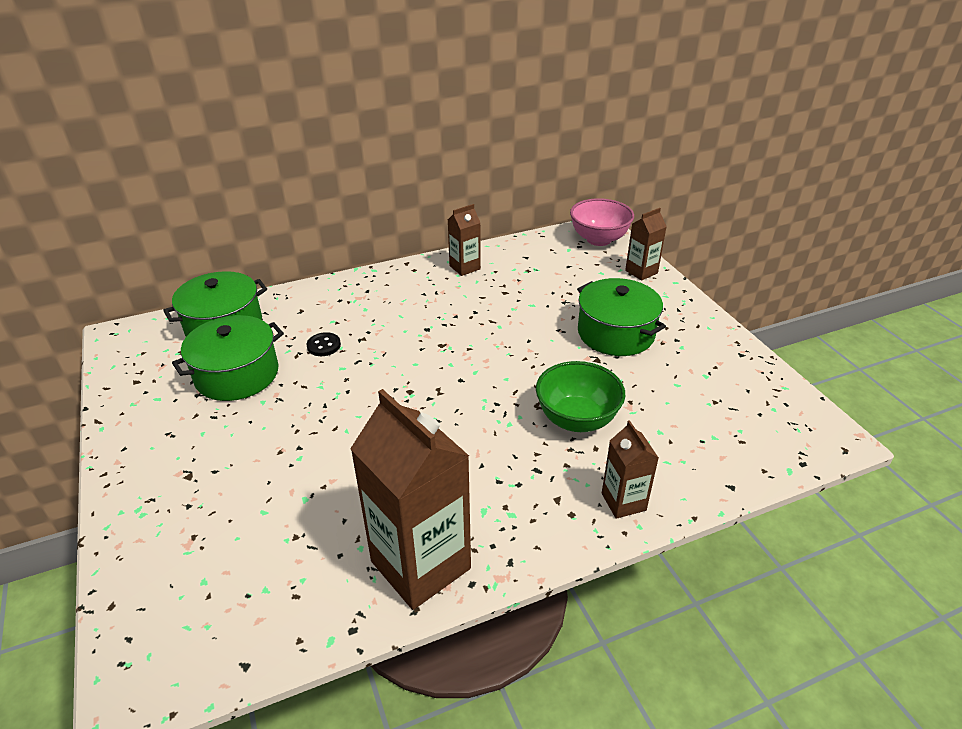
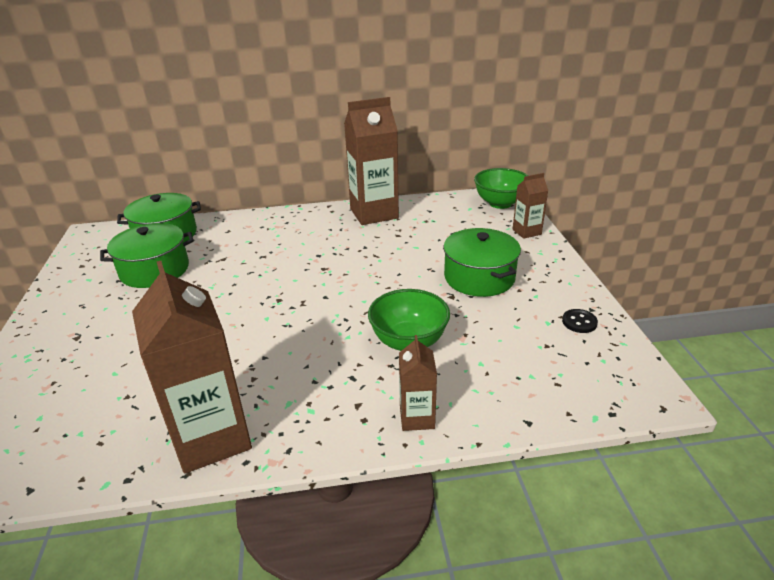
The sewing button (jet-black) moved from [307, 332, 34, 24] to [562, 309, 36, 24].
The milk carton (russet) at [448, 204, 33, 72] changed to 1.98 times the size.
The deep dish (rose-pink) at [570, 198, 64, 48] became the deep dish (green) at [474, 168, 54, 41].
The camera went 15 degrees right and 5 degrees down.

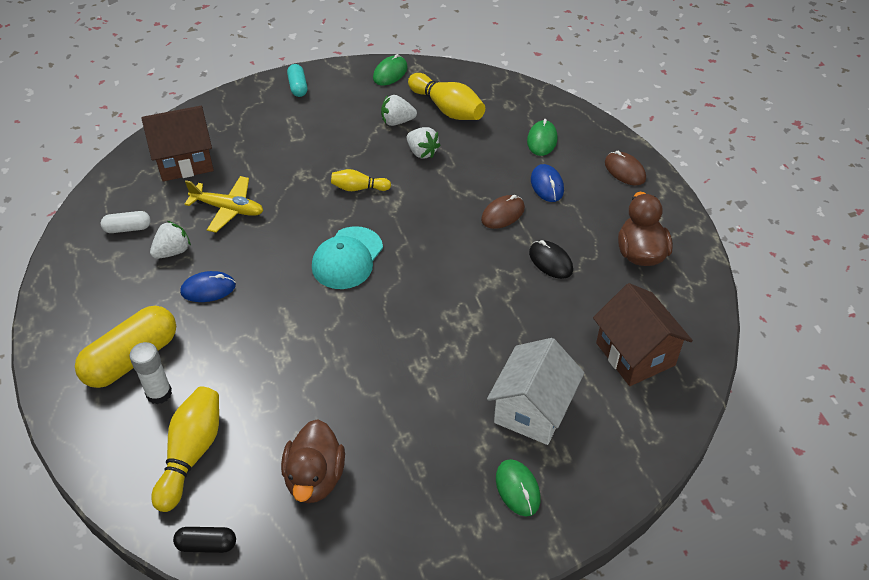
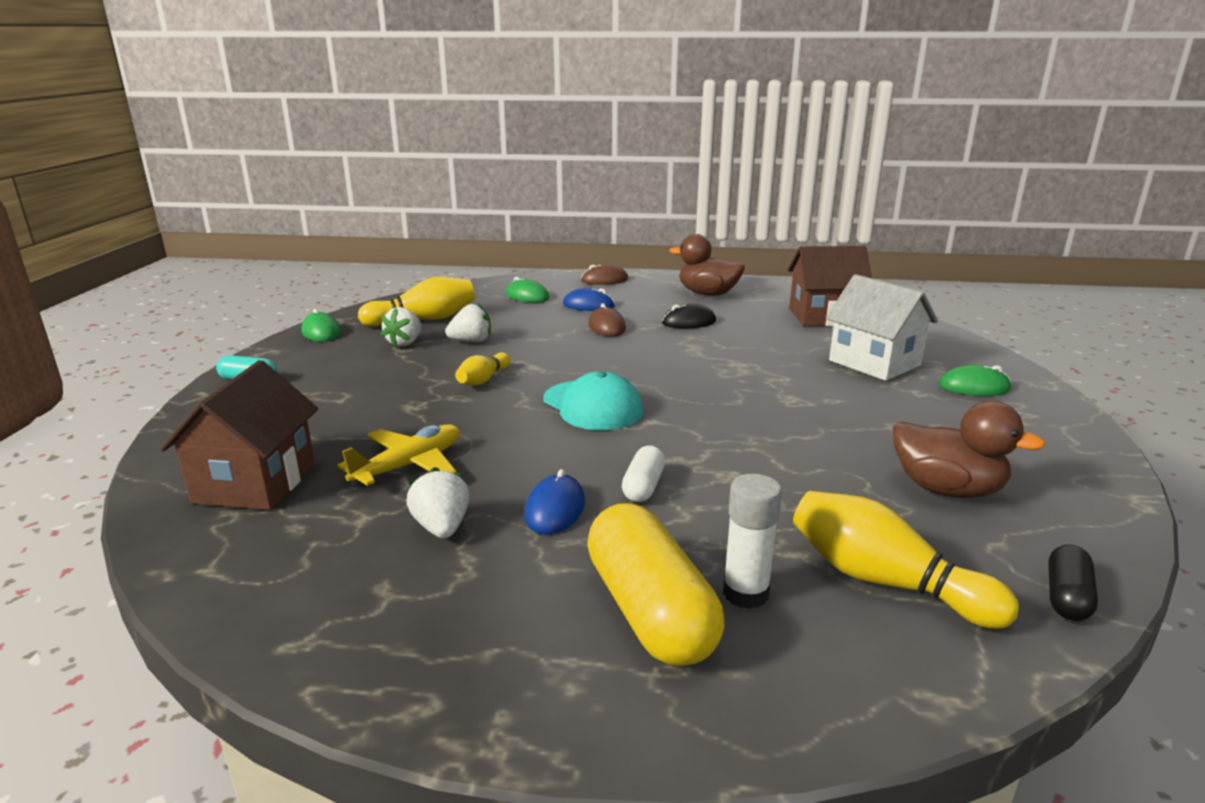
The pill shape (snow-white) moved from [101, 211, 50, 22] to [622, 446, 43, 56].
The camera went 65 degrees left and 25 degrees down.

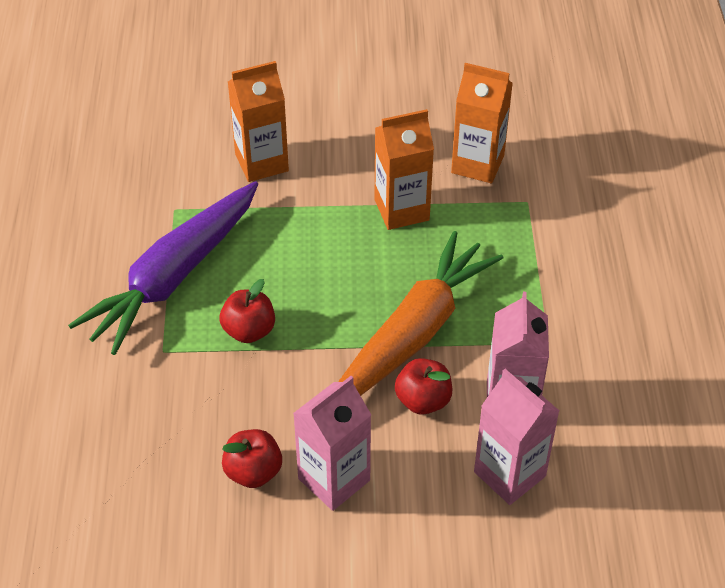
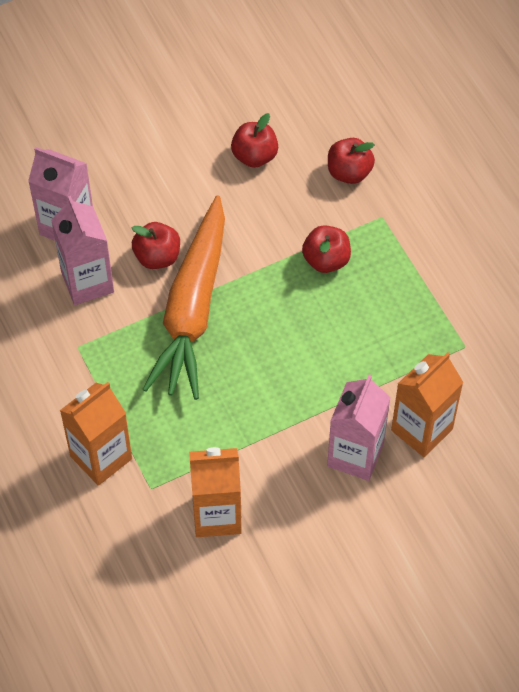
The toy carrot (royal purple) at [68, 181, 190, 174] disappeared.
The milk carton (rose-pink) moved from [293, 376, 78, 135] to [327, 374, 64, 107].
The milk carton (orange) moved from [374, 109, 60, 121] to [60, 382, 72, 104].
The apple (red) at [328, 138, 47, 46] appeared.
The camera went 155 degrees right and 10 degrees up.

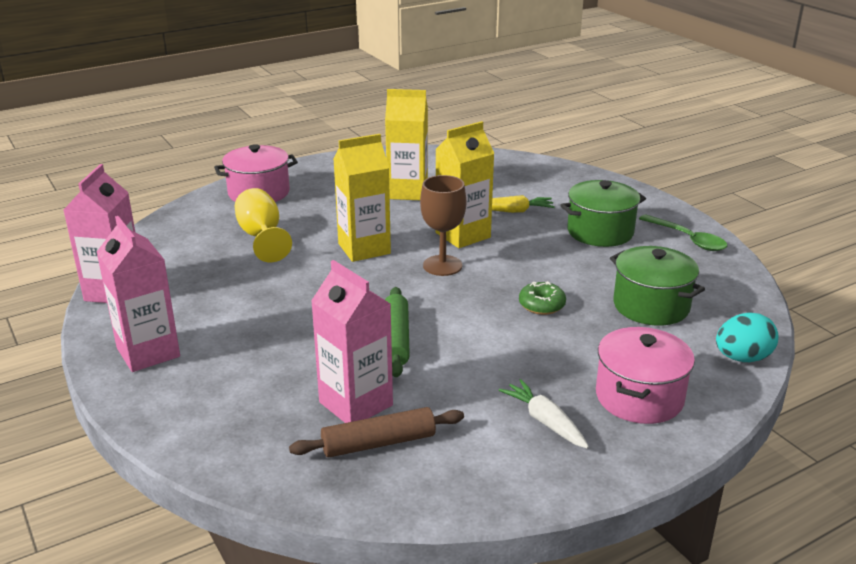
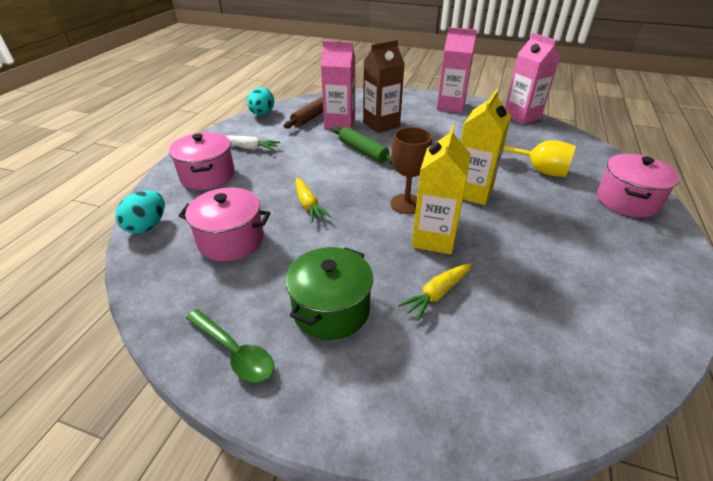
The milk carton (bright yellow) at [385, 89, 43, 111] disappeared.
The doughnut (green) at [519, 281, 47, 34] was replaced by the toy carrot (bright yellow) at [296, 178, 35, 44].
The cooking pot (green) at [610, 246, 95, 80] became the cooking pot (rose-pink) at [179, 187, 91, 74].
The tablespoon (green) at [639, 214, 88, 37] turned 150 degrees counterclockwise.
The toy egg (turquoise) at [247, 87, 27, 28] appeared.
The milk carton (russet) at [363, 40, 42, 93] appeared.
The camera went 140 degrees right and 10 degrees up.

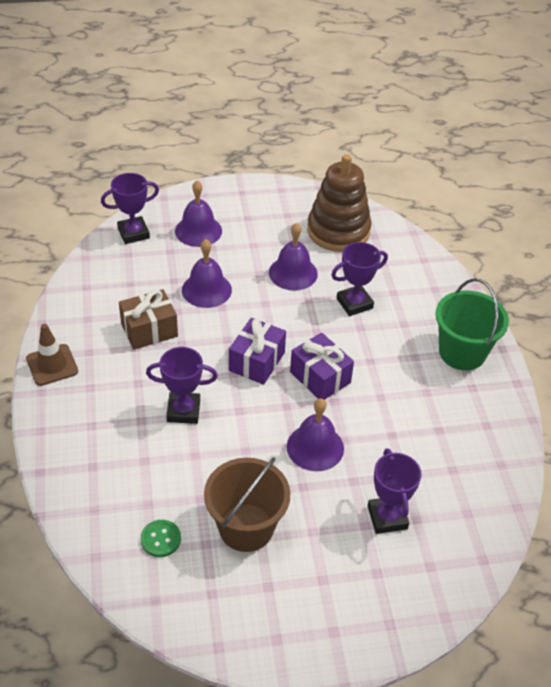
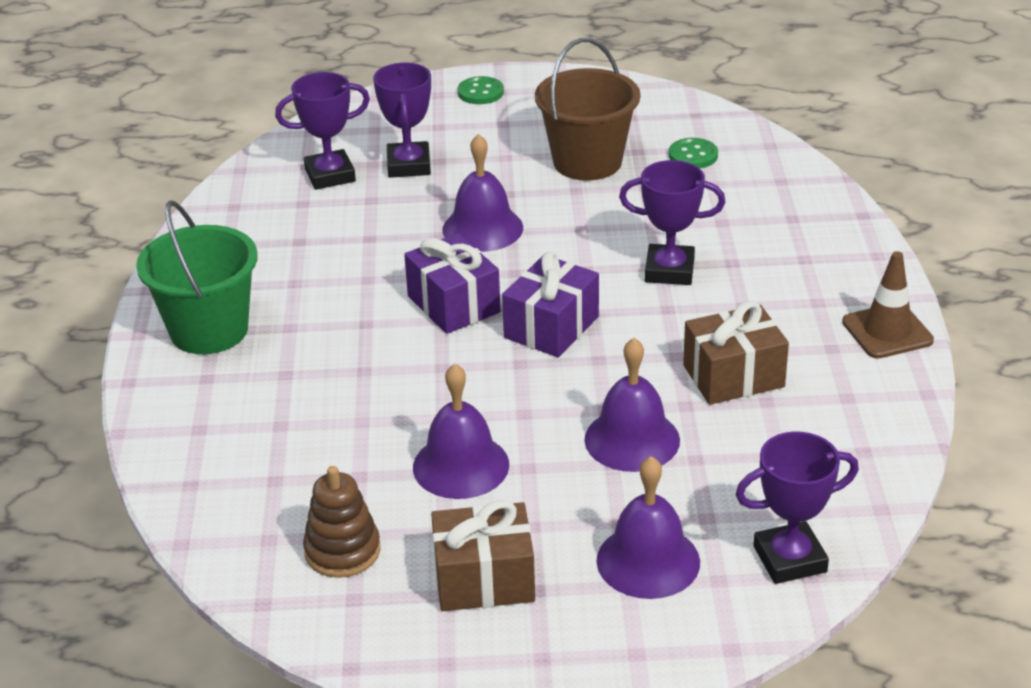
The ring stacker (russet) at [307, 154, 64, 98] changed to 0.55 times the size.
The trophy (royal purple) moved from [331, 242, 57, 74] to [275, 72, 95, 118].
The gift (russet) at [431, 500, 104, 111] appeared.
The sewing button (green) at [458, 76, 46, 28] appeared.
The camera went 170 degrees left and 10 degrees down.

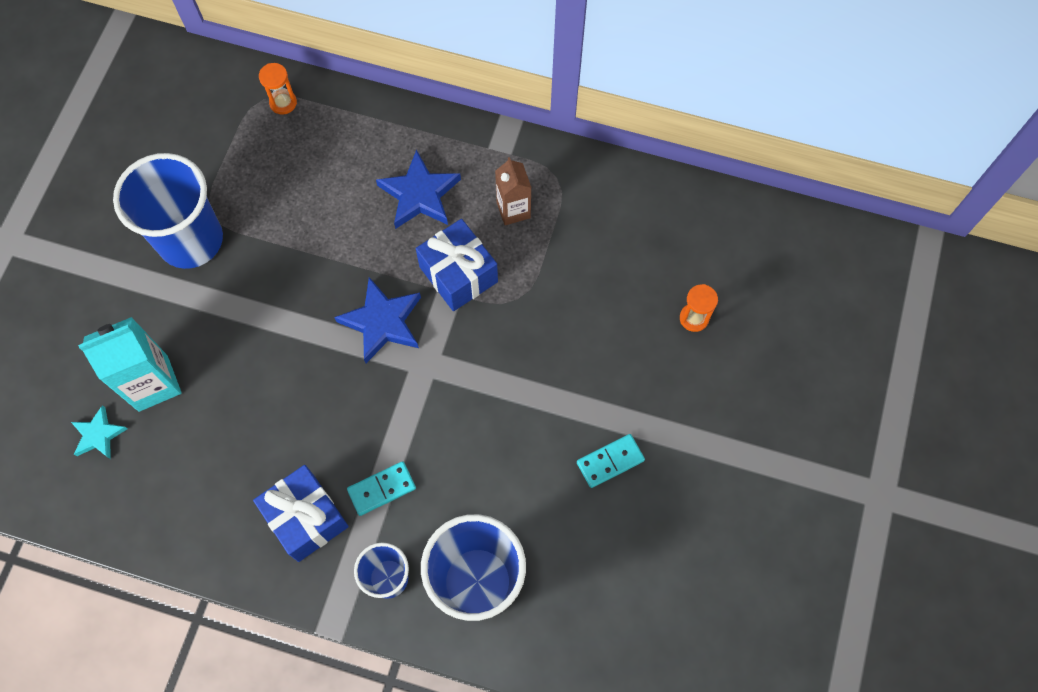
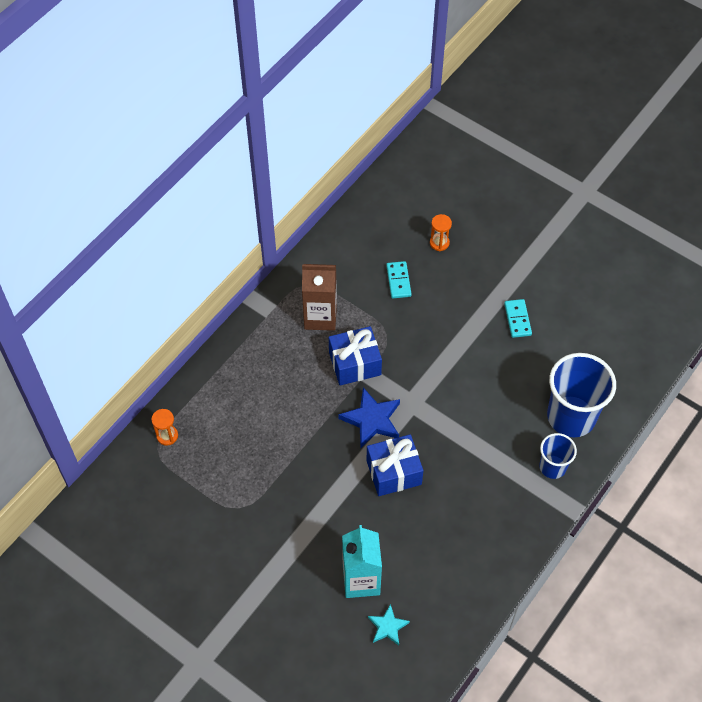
The beaker (royal blue) at [113, 153, 110, 116] disappeared.
The gift (royal blue) moved from [253, 465, 96, 97] to [367, 434, 56, 62].
The domino (turquoise) moved from [347, 461, 69, 55] to [386, 261, 26, 37].
The star (royal blue) at [376, 150, 85, 79] disappeared.
The milk carton (russet) at [495, 157, 37, 68] changed to 1.55 times the size.
The camera went 70 degrees left and 10 degrees down.

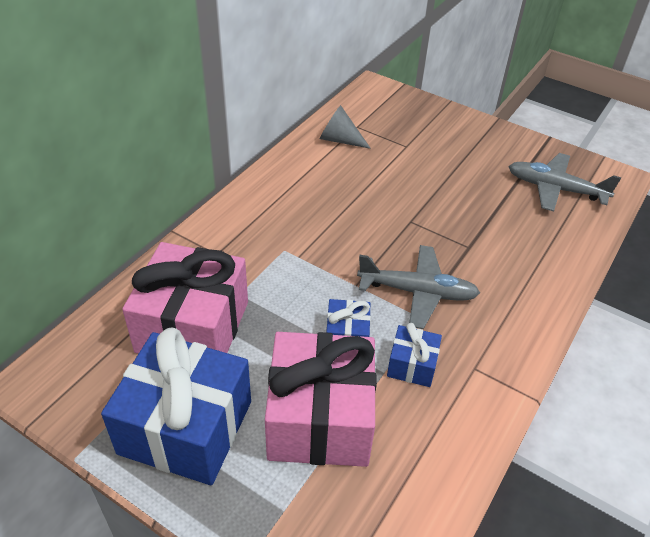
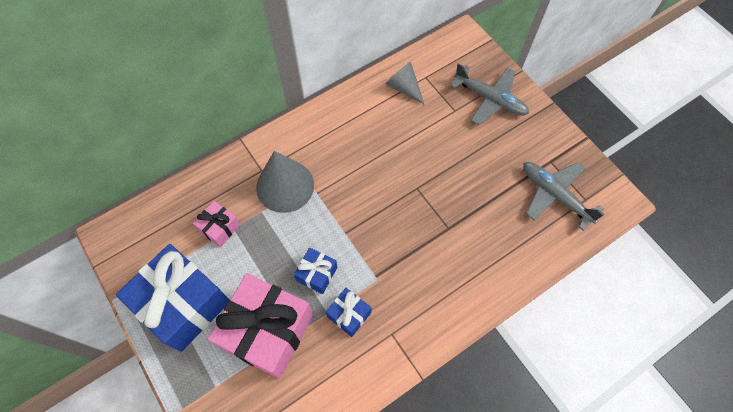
The gift (rose-pink) at [122, 242, 126, 112] changed to 0.47 times the size.
The toy plane (gray) moved from [357, 245, 123, 84] to [450, 63, 79, 62].
The cone (gray) at [256, 151, 58, 62] appeared.
The camera went 25 degrees right and 20 degrees up.

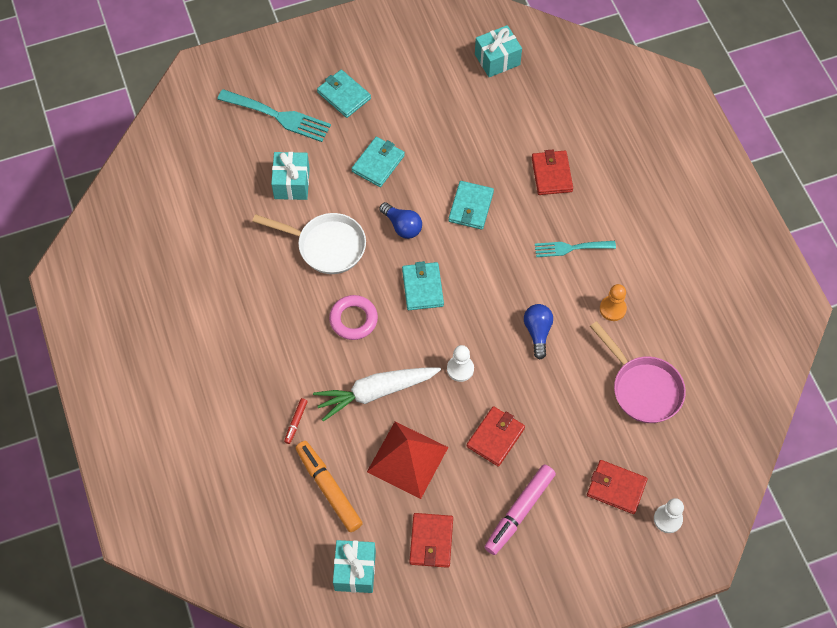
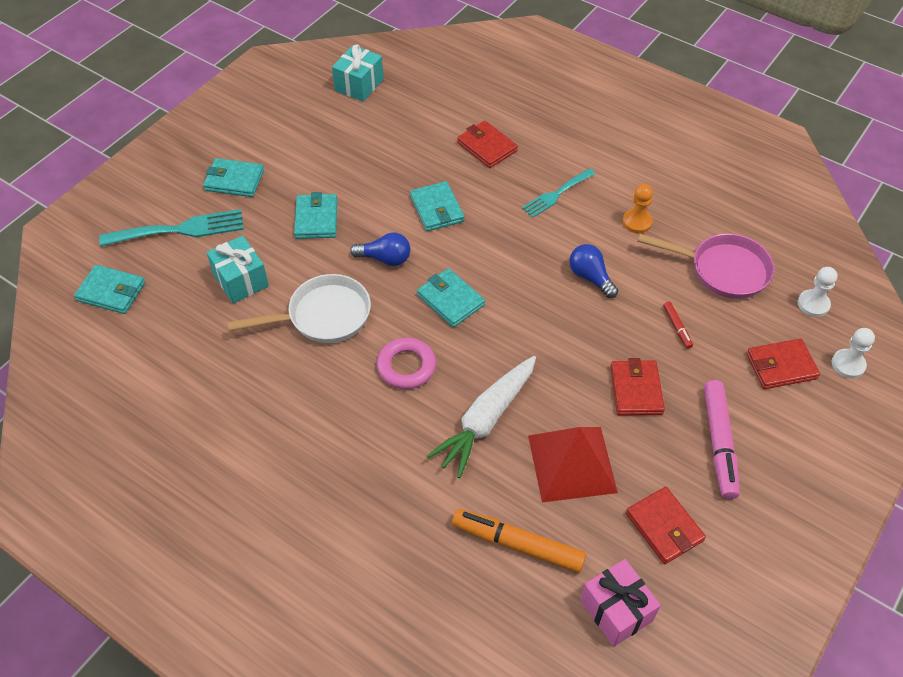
The felt pen (red) moved from [284, 398, 24, 46] to [663, 302, 30, 47].
The gift (turquoise) at [333, 540, 43, 53] became the gift (rose-pink) at [580, 559, 81, 88].
The chess pawn (snow-white) moved from [447, 345, 27, 37] to [798, 267, 40, 50].
The card wallet (turquoise) at [74, 265, 71, 49] appeared.
The camera went 35 degrees left and 10 degrees down.

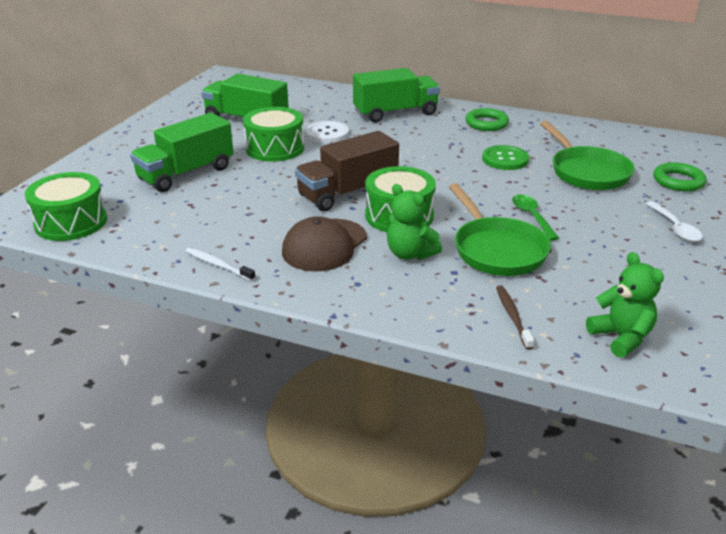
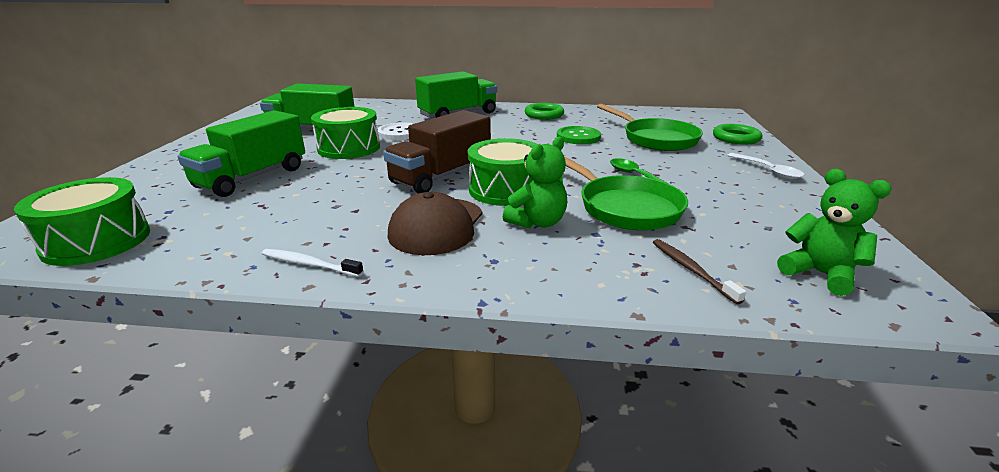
The teddy (green) at [387, 184, 55, 76] turned 75 degrees counterclockwise.
The camera went 15 degrees left and 5 degrees down.

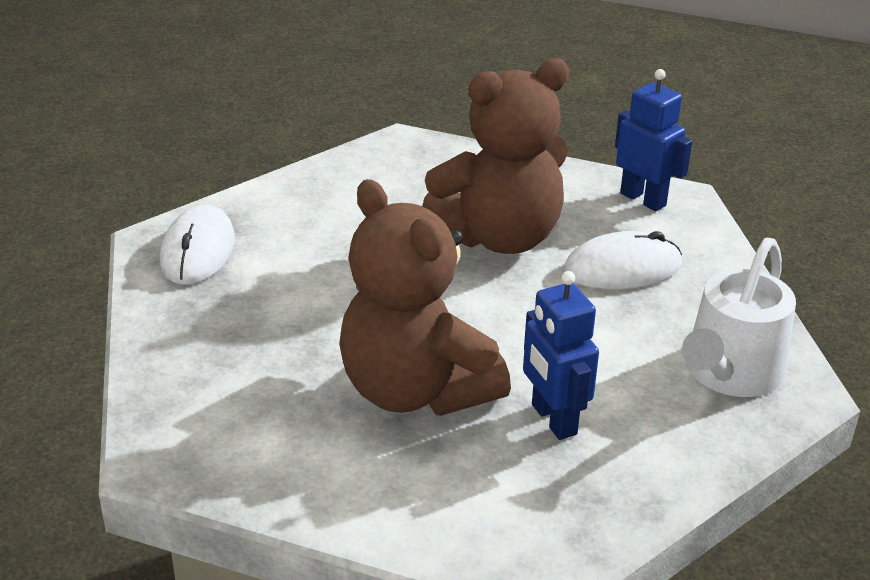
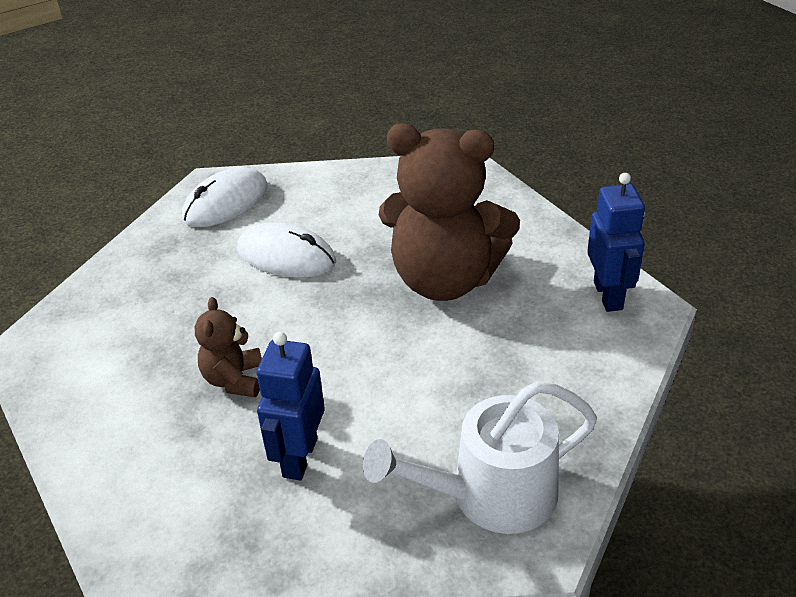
The teddy (russet) at [339, 179, 172, 237] changed to 0.46 times the size.
The PC mouse (snow-white) moved from [563, 231, 119, 58] to [237, 222, 99, 56].
The camera went 40 degrees right and 5 degrees up.

